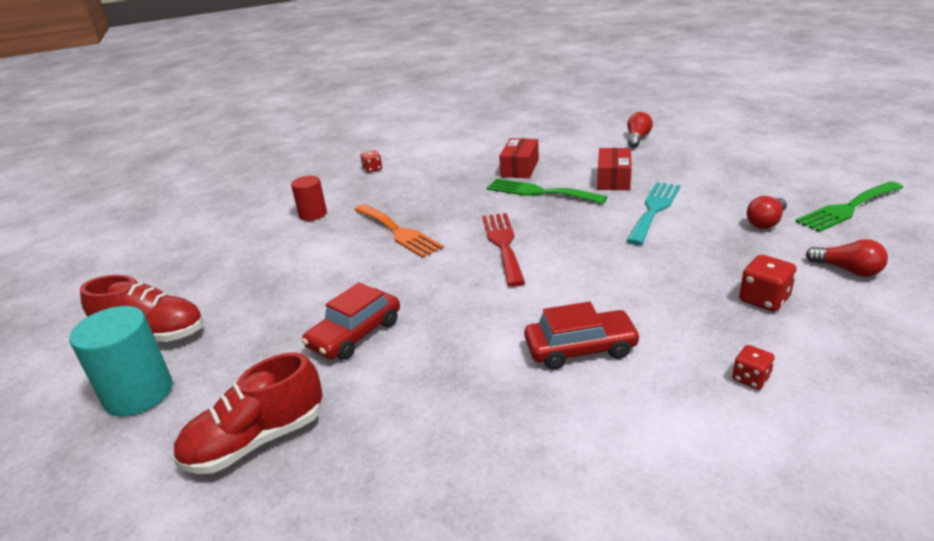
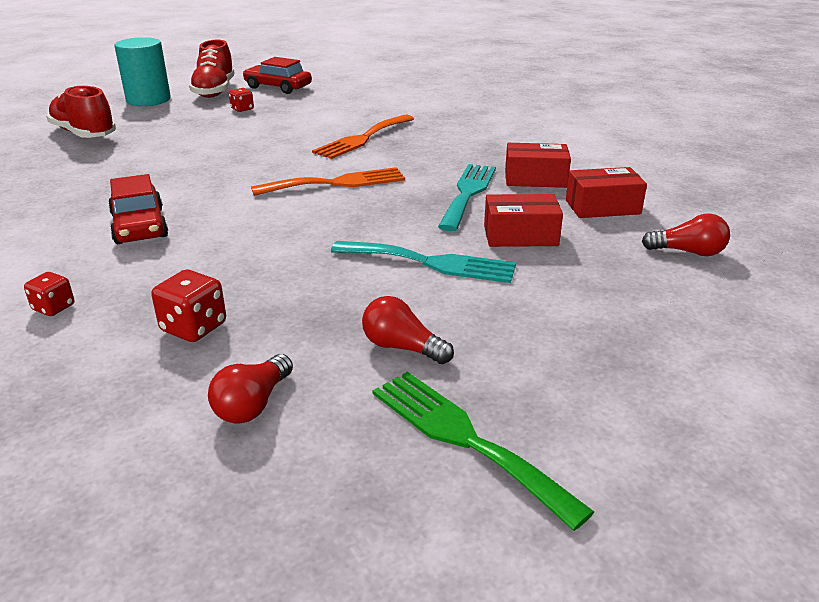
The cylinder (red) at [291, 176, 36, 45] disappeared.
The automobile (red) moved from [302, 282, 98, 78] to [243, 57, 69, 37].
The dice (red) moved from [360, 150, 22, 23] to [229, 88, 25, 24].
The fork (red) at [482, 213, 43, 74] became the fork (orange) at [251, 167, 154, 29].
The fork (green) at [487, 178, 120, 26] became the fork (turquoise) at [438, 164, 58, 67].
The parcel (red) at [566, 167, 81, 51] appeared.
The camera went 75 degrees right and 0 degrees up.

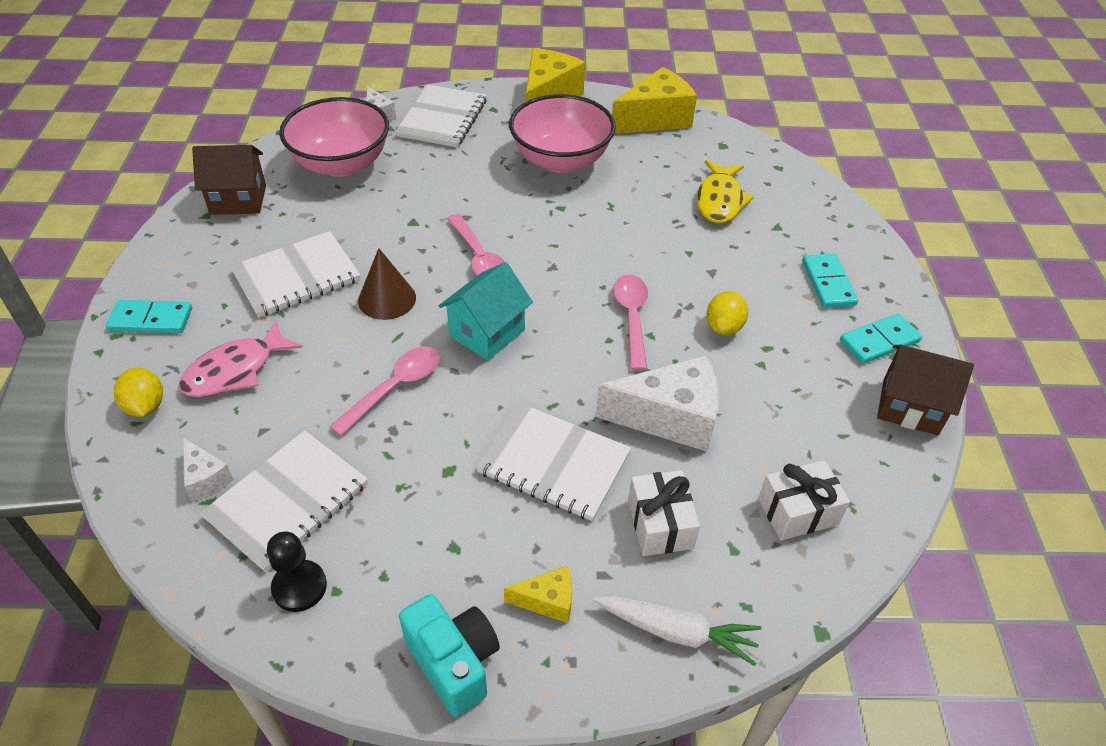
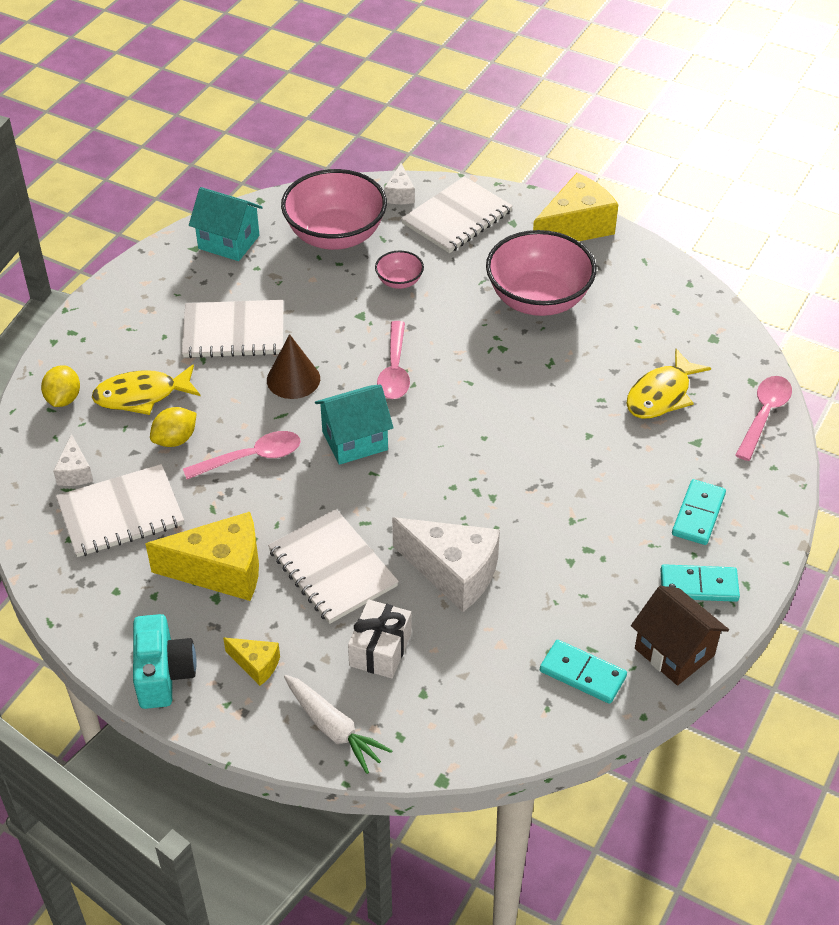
The domino (turquoise) moved from [106, 300, 86, 33] to [540, 640, 87, 64].
The fish figure (rose-pink) at [179, 320, 124, 77] became the fish figure (bright yellow) at [92, 364, 108, 51].
The cottage (russet) at [192, 145, 74, 70] became the cottage (turquoise) at [189, 187, 74, 74].
The chess pawn (jet-black) at [267, 531, 60, 81] disappeared.
The cheese wedge (bright yellow) moved from [612, 67, 85, 67] to [145, 512, 114, 89].
The tablespoon (rose-pink) moved from [613, 274, 35, 96] to [735, 376, 57, 85].
The citrus fruit (bright yellow) moved from [707, 291, 41, 44] to [150, 407, 47, 40].
The gift (snow-white) at [758, 460, 92, 81] disappeared.
The deep dish (rose-pink) at [375, 251, 49, 38] appeared.
The camera went 30 degrees right and 0 degrees up.

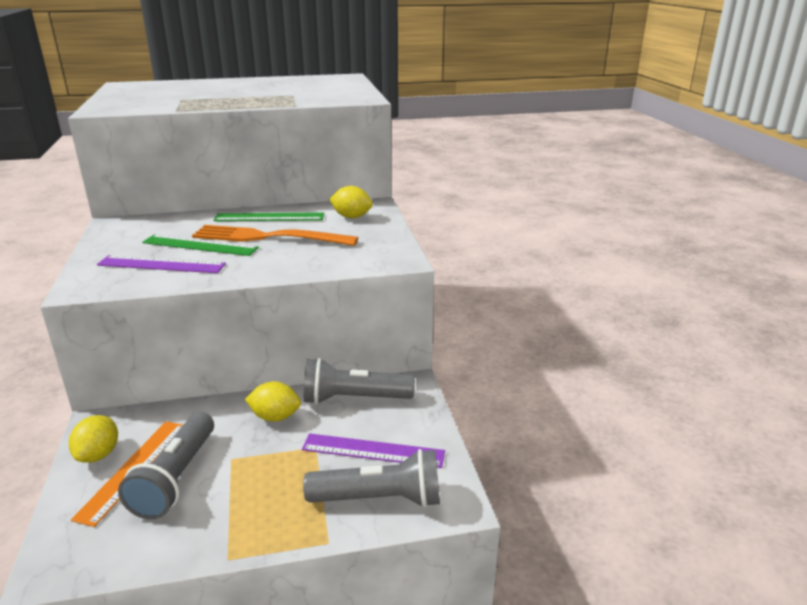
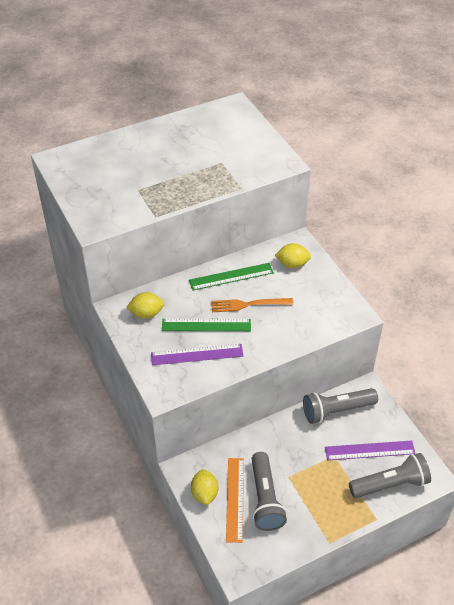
The fork (orange) at [192, 225, 166, 21] changed to 0.66 times the size.
The citrus fruit (bright yellow) moved from [245, 381, 56, 41] to [126, 292, 38, 27].
The camera went 15 degrees left and 20 degrees up.

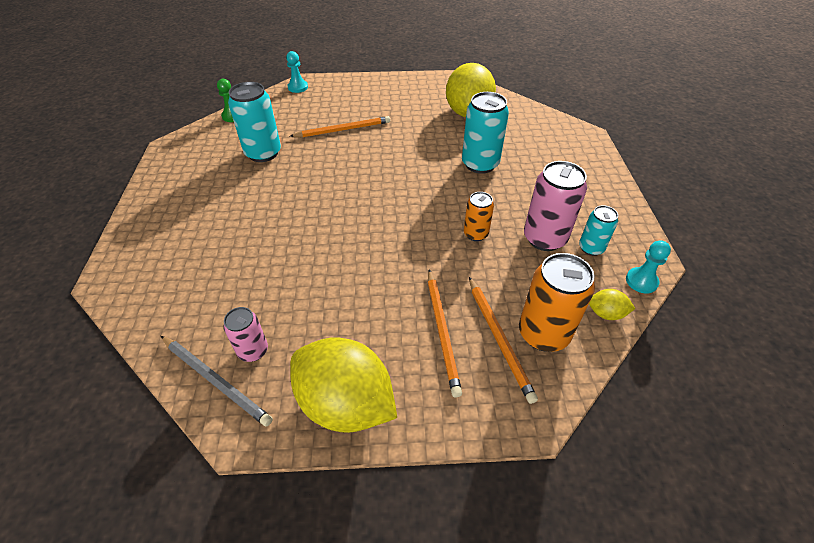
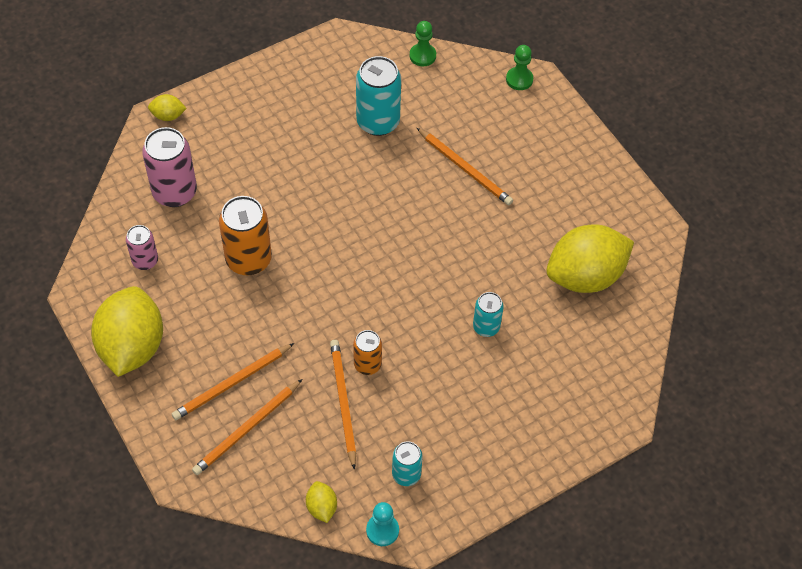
The lead pencil (gray) at [161, 336, 112, 91] disappeared.
The chess pawn (turquoise) at [286, 51, 22, 42] became the chess pawn (green) at [506, 45, 27, 45].
The soda can (turquoise) at [462, 92, 47, 82] changed to 0.58 times the size.
The soda can (orange) moved from [519, 253, 76, 99] to [219, 196, 53, 79].
The soda can (rose-pink) moved from [524, 161, 63, 90] to [142, 127, 55, 80].
The citrus fruit (bright yellow) at [148, 94, 39, 27] appeared.
The lead pencil (orange) at [330, 340, 26, 130] appeared.
The camera went 60 degrees right and 10 degrees up.

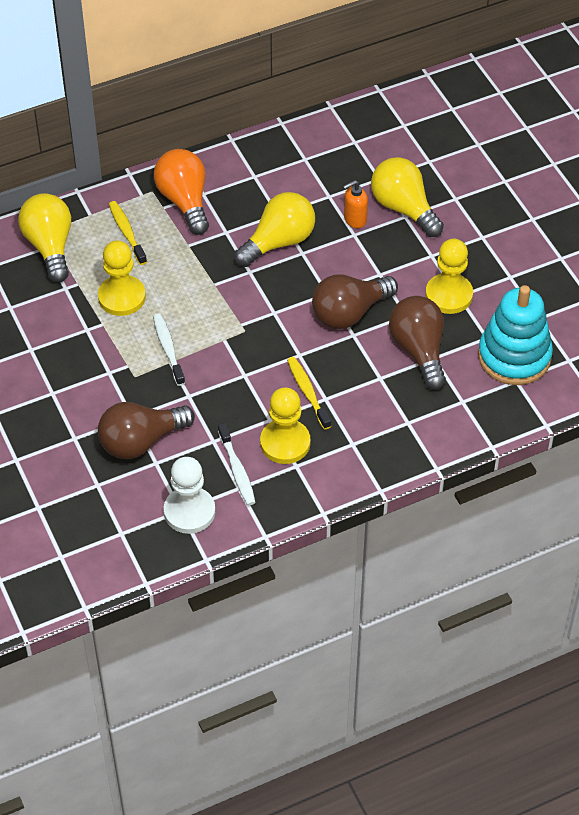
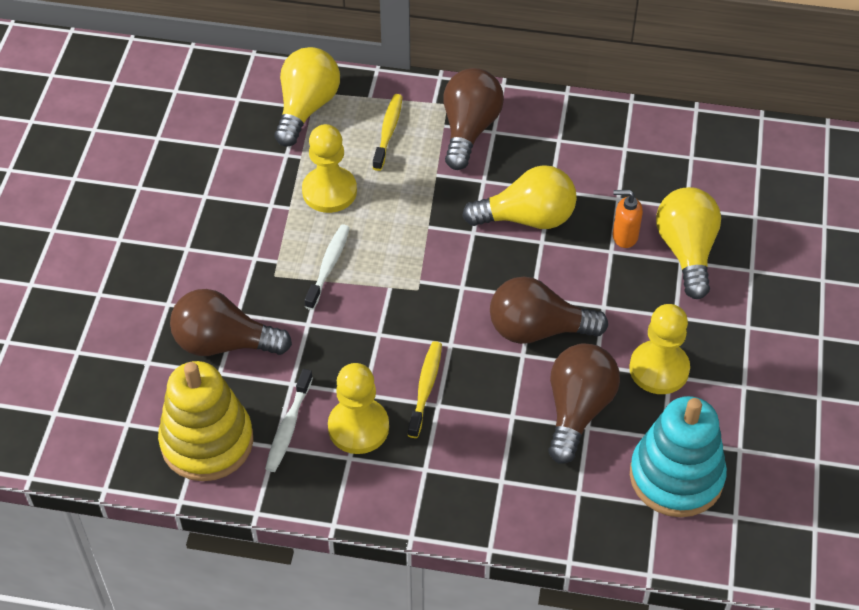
The lightbulb (orange) at [154, 149, 55, 86] became the lightbulb (russet) at [443, 68, 61, 102].
The chess pawn (snow-white) at [164, 457, 51, 77] was replaced by the ring stacker (bright yellow) at [158, 361, 95, 120].
The camera went 35 degrees right and 0 degrees up.

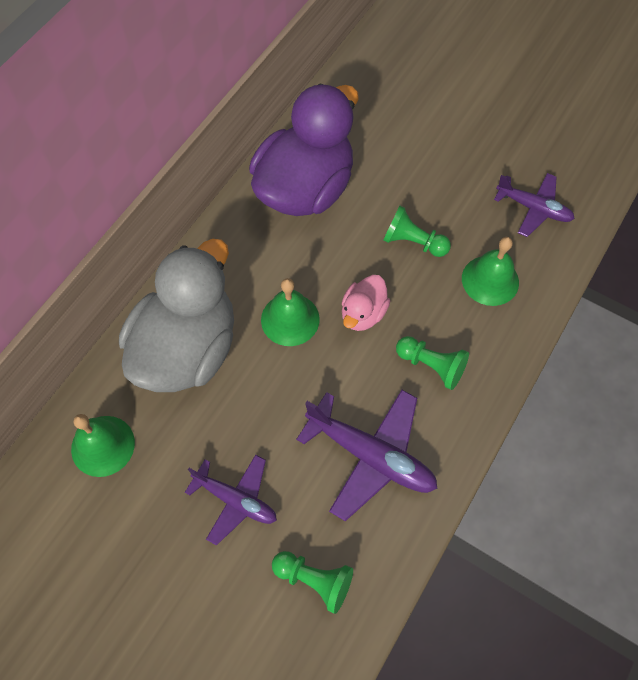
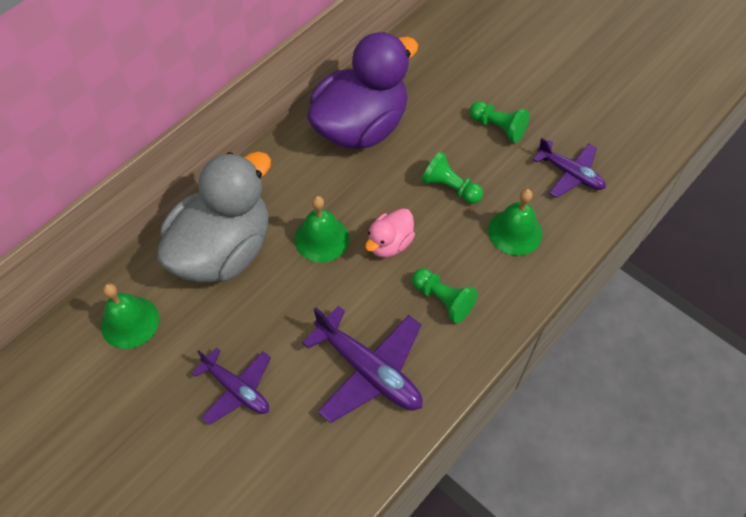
The chess pawn (green) moved from [272, 551, 81, 63] to [469, 101, 61, 42].
The camera went 10 degrees right and 5 degrees down.

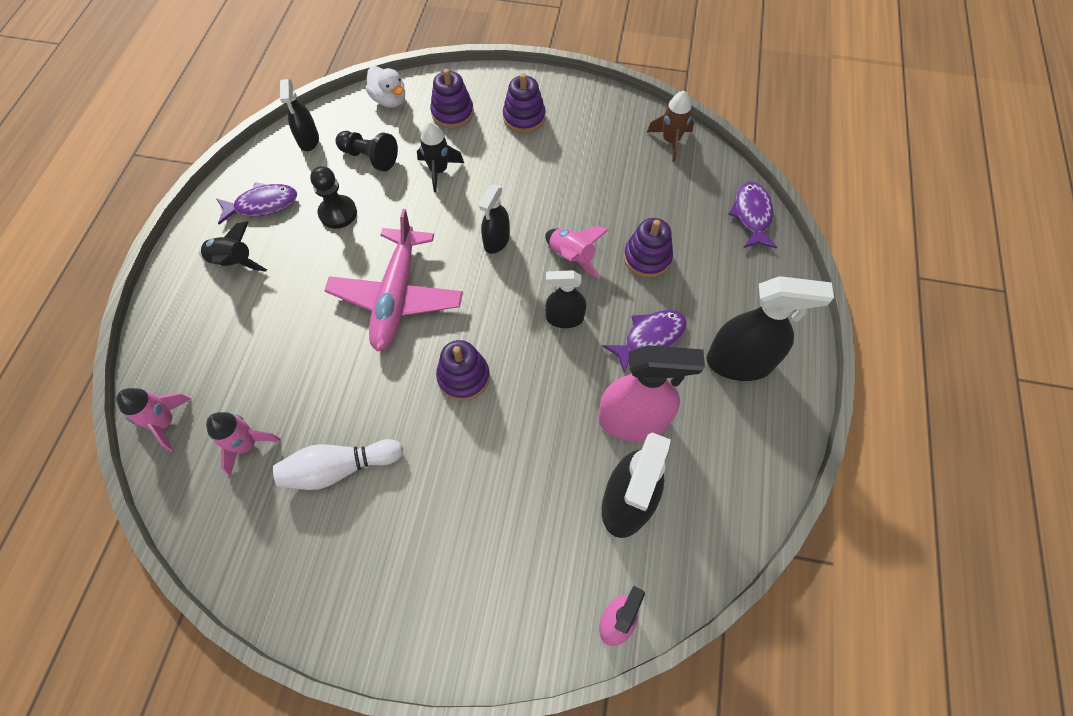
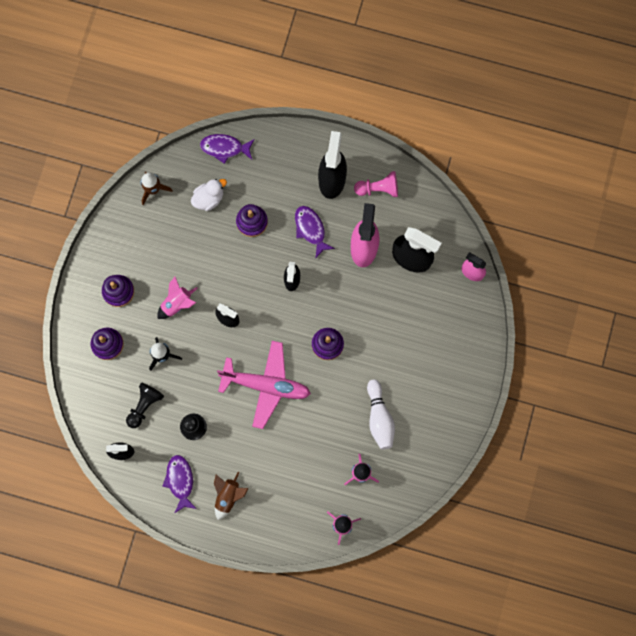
The toy rocket (jet-black) at [198, 221, 69, 51] became the toy rocket (russet) at [214, 472, 35, 48].
The rubber duck (snow-white) moved from [366, 66, 39, 42] to [191, 179, 36, 32].
The toy rocket (rose-pink) moved from [545, 226, 64, 53] to [157, 277, 41, 42].
The chess pawn (rose-pink) at [354, 171, 44, 26] appeared.
The camera went 85 degrees left and 15 degrees up.

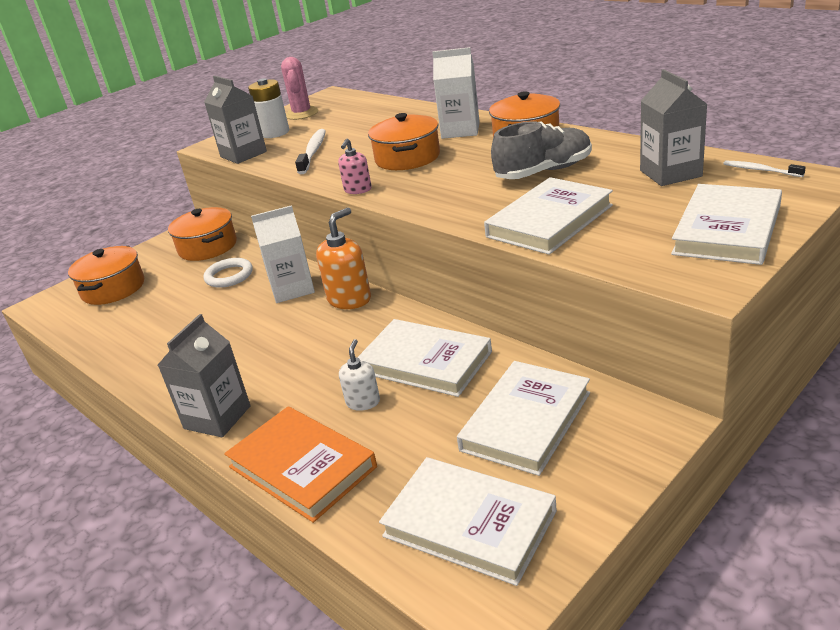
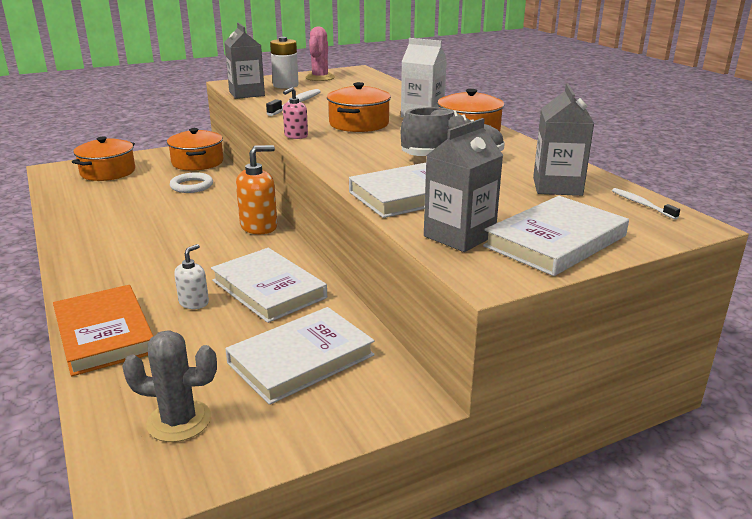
The milk carton (gray) moved from [158, 314, 92, 123] to [424, 118, 79, 134].
The milk carton (snow-white) at [251, 205, 64, 98] disappeared.
The hardcover (snow-white) at [379, 457, 178, 129] was replaced by the cactus (gray) at [122, 330, 95, 112].
The camera went 15 degrees right and 5 degrees down.

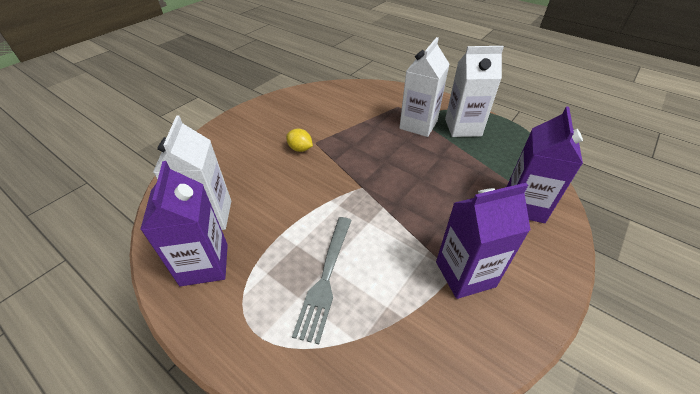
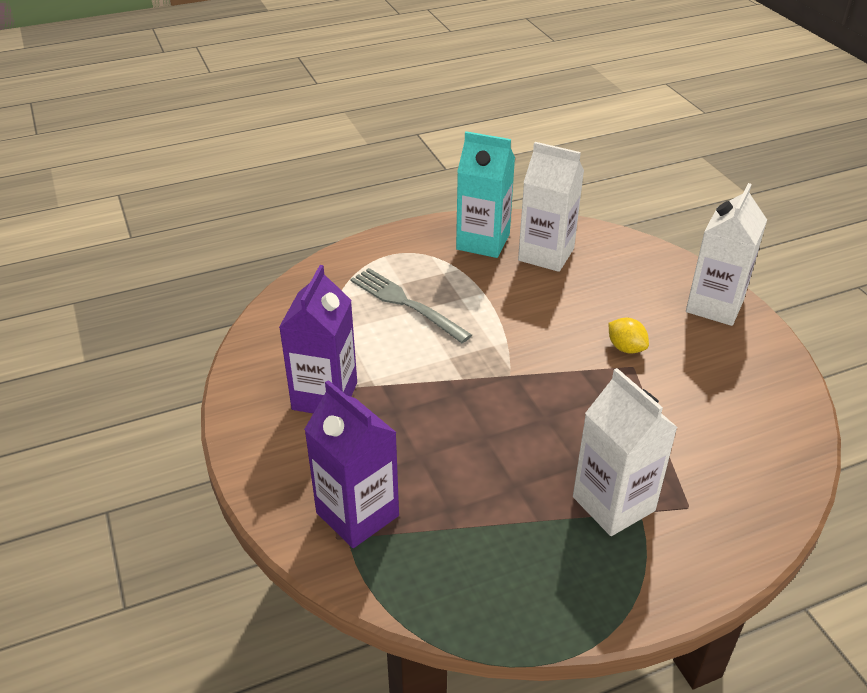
The milk carton (royal purple) at [140, 161, 88, 125] became the milk carton (turquoise) at [456, 131, 59, 127].
The citrus fruit (bright yellow) at [286, 129, 27, 23] turned 75 degrees clockwise.
The milk carton (snow-white) moved from [445, 46, 59, 91] to [686, 183, 81, 143].
The camera went 120 degrees right and 5 degrees down.

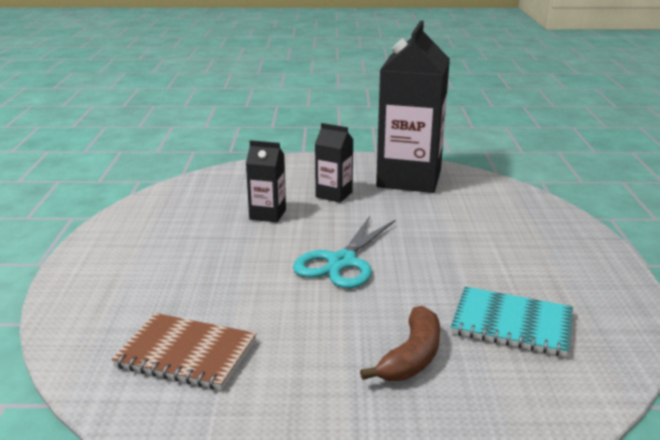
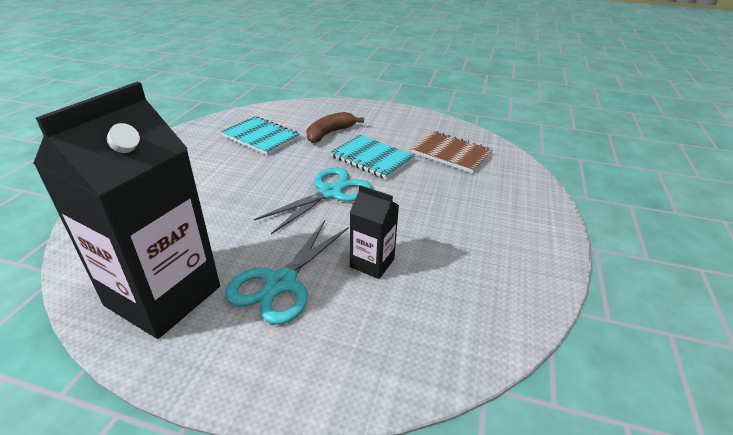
The milk carton (jet-black) at [315, 123, 39, 80] was replaced by the pair of scissors (turquoise) at [225, 220, 124, 104].
The notepad (turquoise) at [331, 135, 84, 44] appeared.
The camera went 165 degrees left and 10 degrees up.

